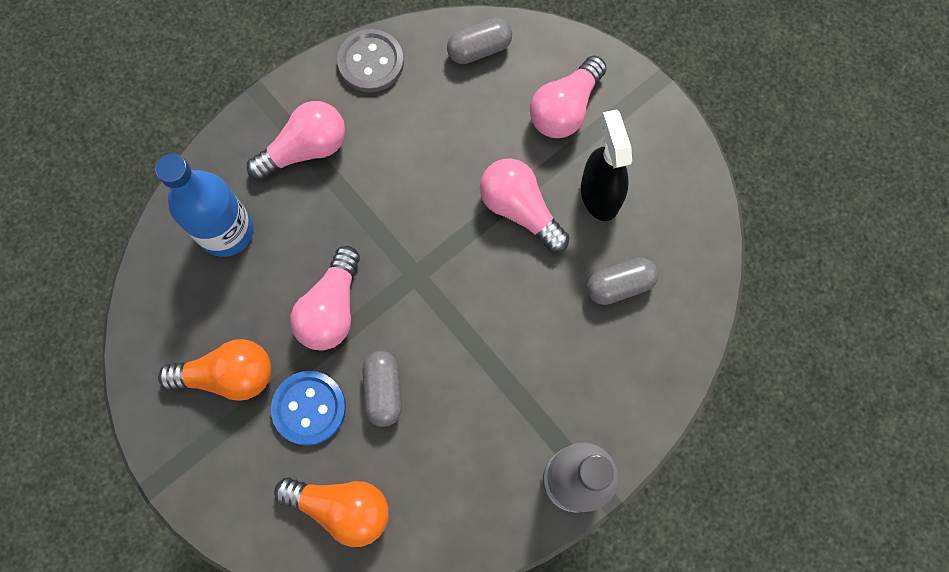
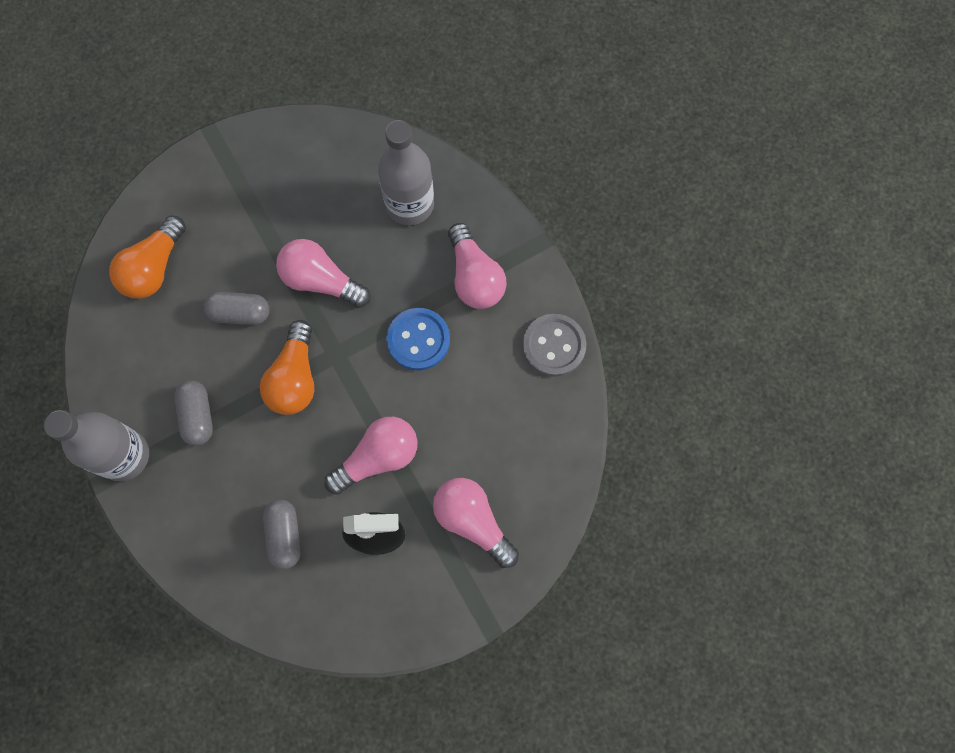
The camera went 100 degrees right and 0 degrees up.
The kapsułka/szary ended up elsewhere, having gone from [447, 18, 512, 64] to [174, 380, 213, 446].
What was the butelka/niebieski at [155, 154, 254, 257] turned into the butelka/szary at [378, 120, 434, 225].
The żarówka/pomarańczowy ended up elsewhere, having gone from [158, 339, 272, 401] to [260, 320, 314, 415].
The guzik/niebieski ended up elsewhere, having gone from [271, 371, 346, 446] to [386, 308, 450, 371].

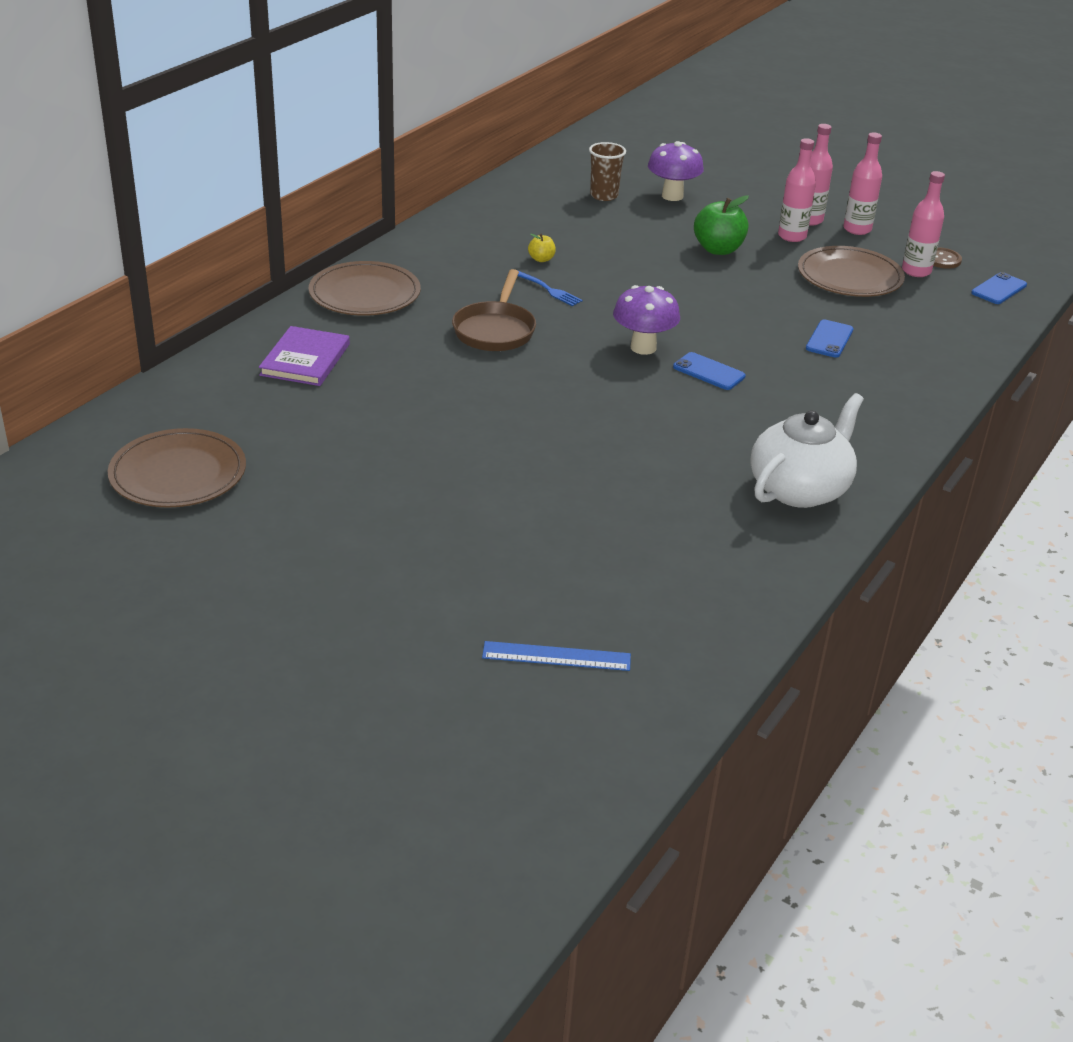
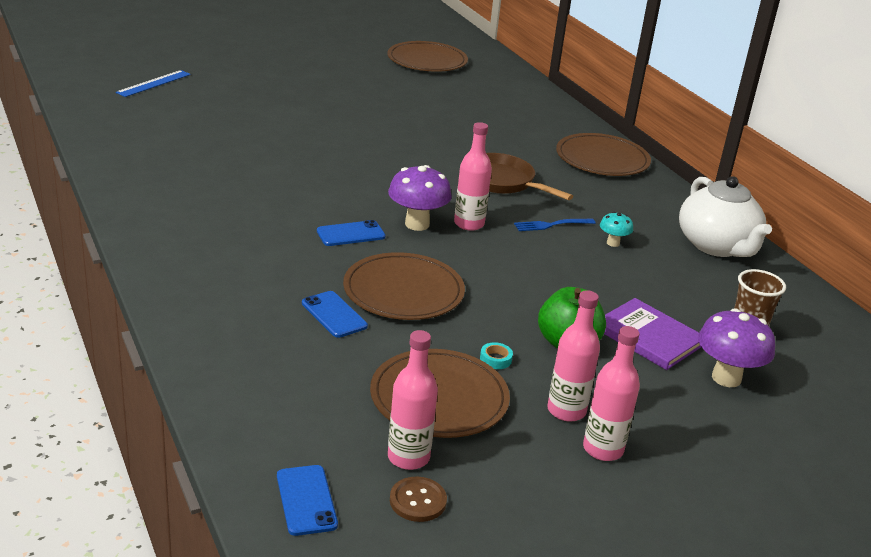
The camera went 120 degrees right and 5 degrees down.
The butelka/różowy ended up elsewhere, having gone from [843, 133, 882, 235] to [454, 122, 492, 231].
Where the jabłko/żółty stood at [528, 234, 556, 262], the grzyb/turkusowy came to stand at [600, 212, 633, 247].
The książka/fioletowy ended up elsewhere, having gone from [259, 326, 350, 386] to [604, 298, 701, 370].
The imbryk/biały ended up elsewhere, having gone from [750, 393, 864, 508] to [679, 176, 772, 257].
The second view gained the talerz/brązowy at [343, 252, 465, 320].
The second view gained the taśma klejąca/turkusowy at [480, 342, 513, 369].

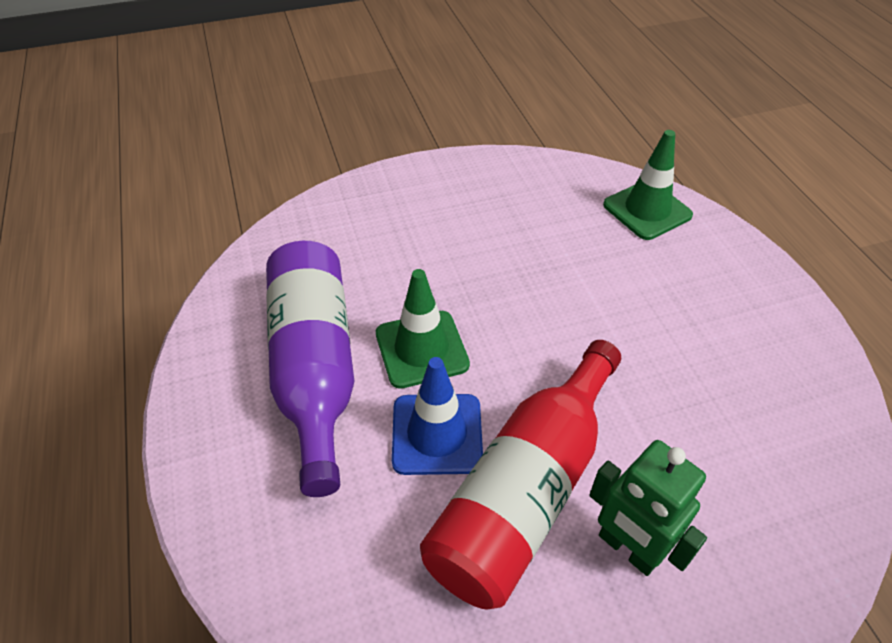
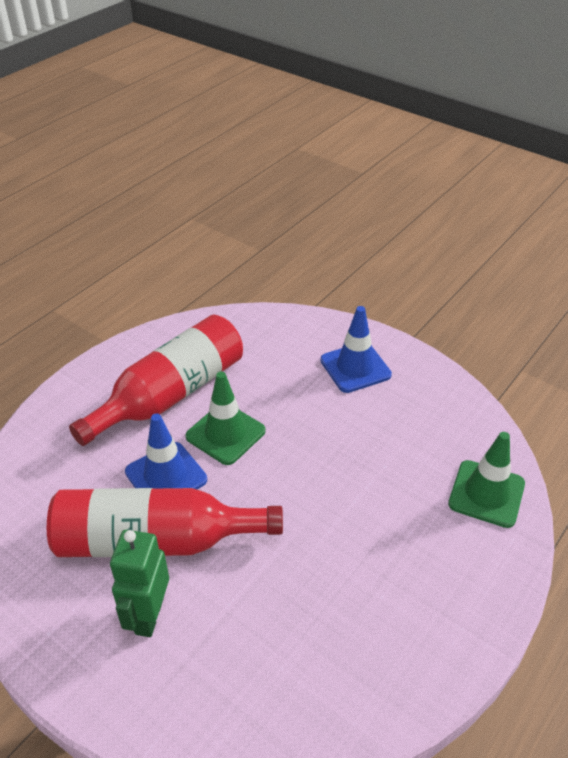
The camera went 55 degrees right and 5 degrees down.
What was the butelka/fioletowy at [266, 241, 354, 497] turned into the butelka/czerwony at [69, 314, 243, 446].
The second view gained the pachołek/niebieski at [320, 306, 392, 393].

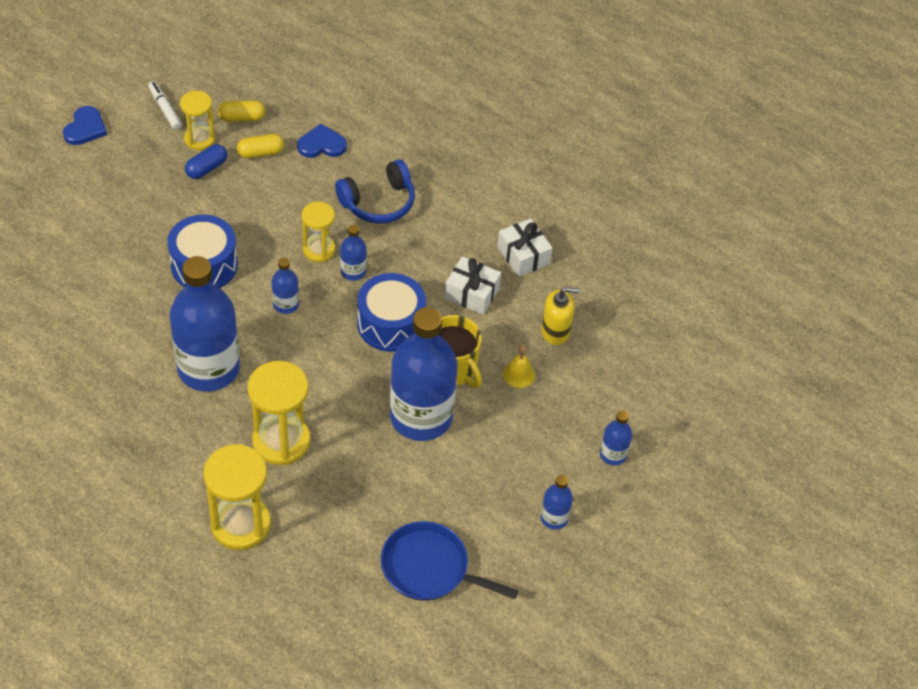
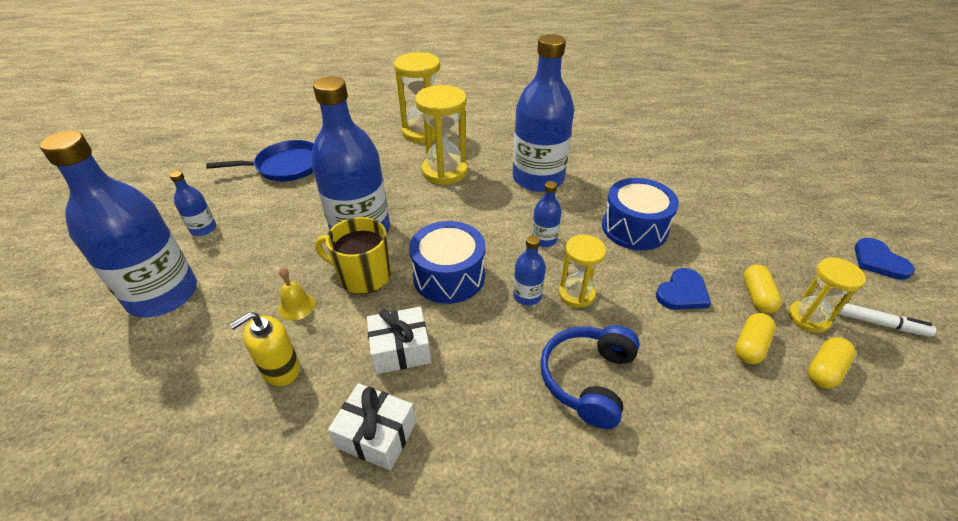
The camera went 145 degrees right and 10 degrees down.
The serce/niebieski ended up elsewhere, having gone from [297, 124, 347, 158] to [656, 268, 711, 310].
What was the kapsułka/niebieski at [185, 144, 227, 179] turned into the kapsułka/żółty at [743, 265, 782, 314].
The size of the butelka/niebieski at [600, 411, 632, 466] changed by a factor of 2.32.

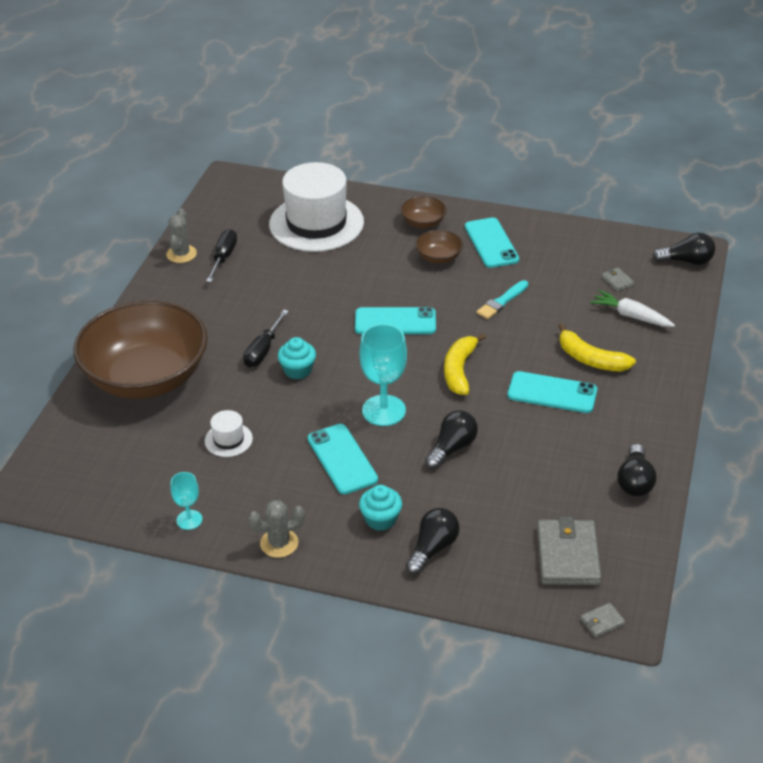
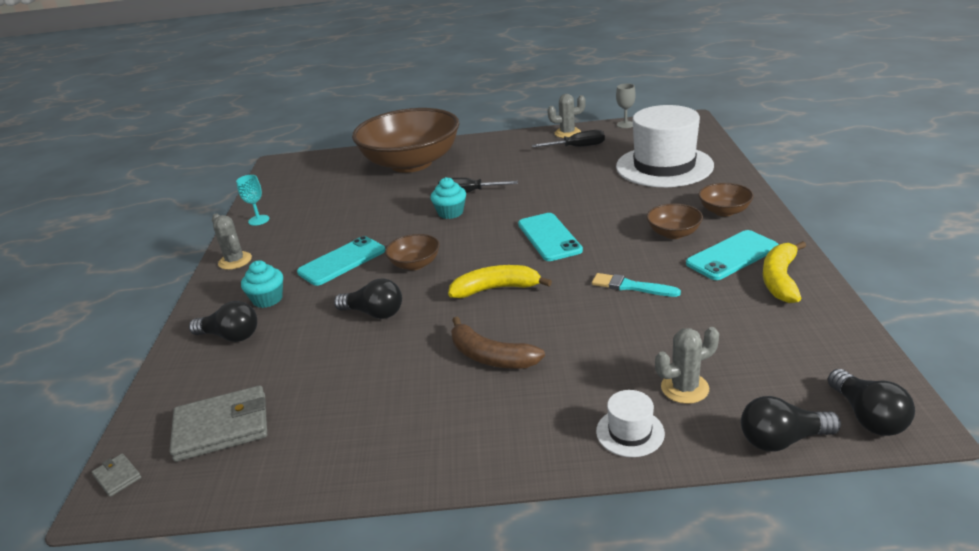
The camera went 75 degrees right and 10 degrees down.
The second view lost the portfel/szary at [601, 268, 634, 291].
Where the marchewka/biały stood at [590, 290, 675, 327], the kaktus/szary came to stand at [655, 327, 719, 404].
Where the kielich/turkusowy stood at [360, 324, 407, 426], the miska/brązowy came to stand at [385, 234, 440, 270].
The banan/żółty ended up elsewhere, having gone from [559, 324, 636, 372] to [763, 241, 806, 303].
Where the telefon/turkusowy stood at [507, 371, 597, 413], the banan/brązowy came to stand at [451, 317, 545, 369].
The kapelusz/biały ended up elsewhere, having gone from [205, 410, 253, 457] to [596, 390, 665, 457].
The żarówka/czarny ended up elsewhere, having gone from [617, 444, 657, 496] to [741, 396, 841, 451].
The second view gained the kielich/szary at [616, 83, 636, 128].

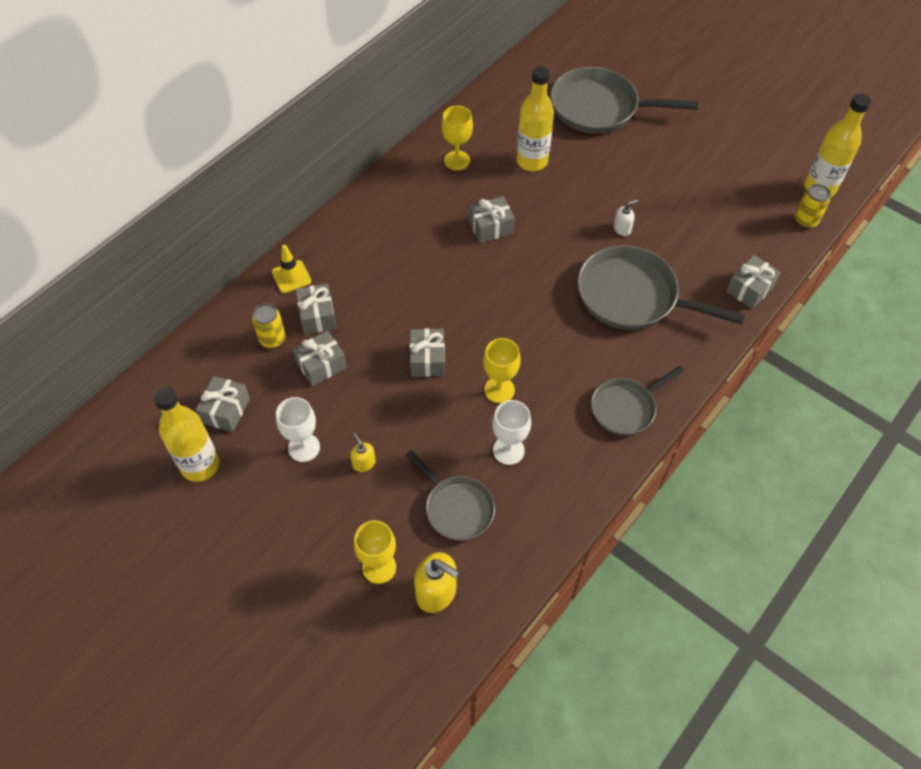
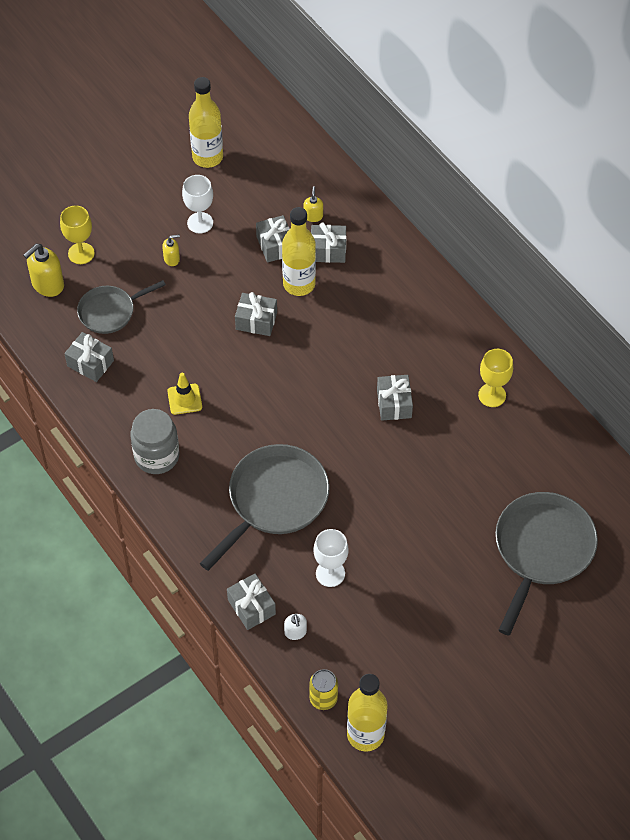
The camera went 105 degrees right and 0 degrees up.
The butelka/żółty ended up elsewhere, having gone from [517, 66, 554, 171] to [282, 207, 316, 296].
The dozownik mydła/biały ended up elsewhere, having gone from [614, 199, 638, 236] to [284, 614, 307, 640].
The pachołek/żółty ended up elsewhere, having gone from [272, 245, 311, 293] to [167, 373, 202, 415].
Where the puszka/żółty stood at [252, 303, 286, 348], the dozownik mydła/żółty came to stand at [304, 186, 323, 222].
The second view lost the kielich/żółty at [483, 338, 521, 403].
Where the patelnia/szary stood at [591, 366, 684, 436], the słoik/szary came to stand at [130, 409, 179, 474].
The prezent/szary ended up elsewhere, having gone from [196, 376, 250, 432] to [64, 332, 114, 382].
The kielich/biały ended up elsewhere, having gone from [492, 400, 531, 465] to [313, 529, 349, 587].

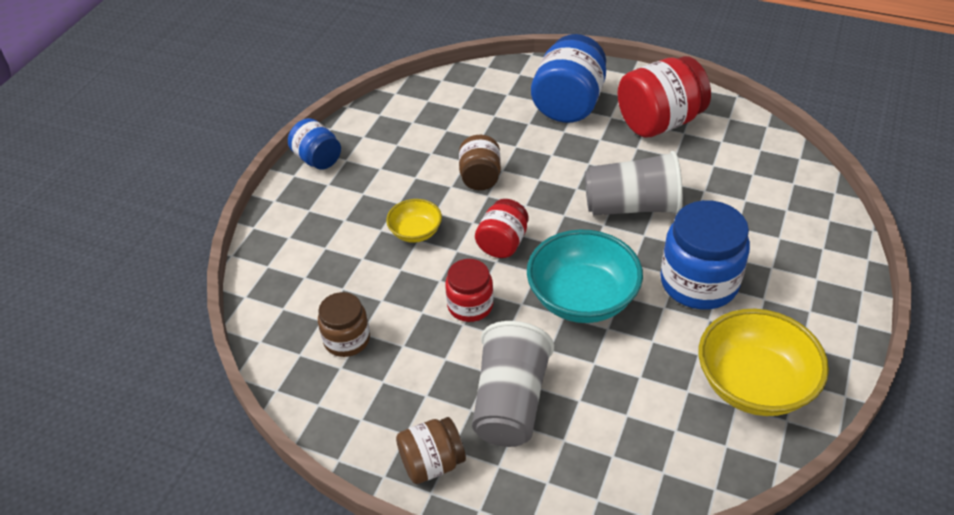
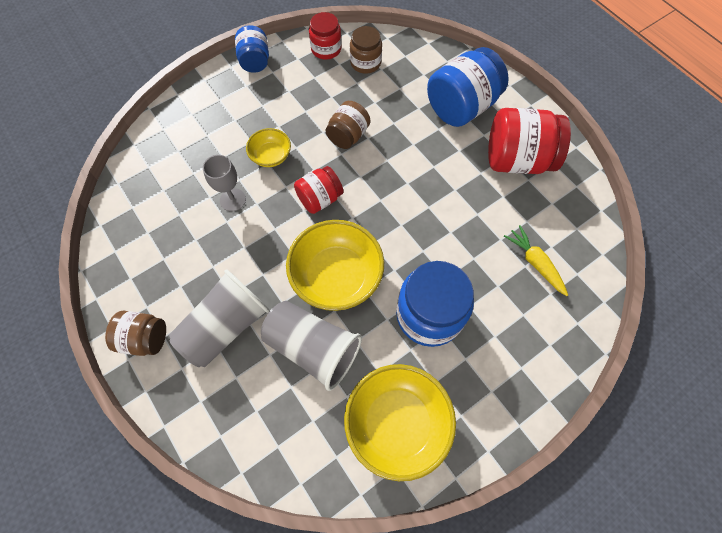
The camera went 30 degrees right and 20 degrees up.
The szklanka/szary ended up elsewhere, having gone from [585, 151, 683, 215] to [261, 301, 362, 391].
What was the miska/turkusowy at [527, 230, 643, 323] turned into the miska/żółty at [286, 220, 384, 311].
The słoik/czerwony ended up elsewhere, having gone from [445, 259, 494, 322] to [309, 12, 342, 60].
The słoik/brązowy ended up elsewhere, having gone from [318, 292, 370, 357] to [350, 26, 382, 73].
The second view gained the kielich/szary at [203, 155, 246, 211].
The second view gained the marchewka/żółty at [504, 225, 568, 296].

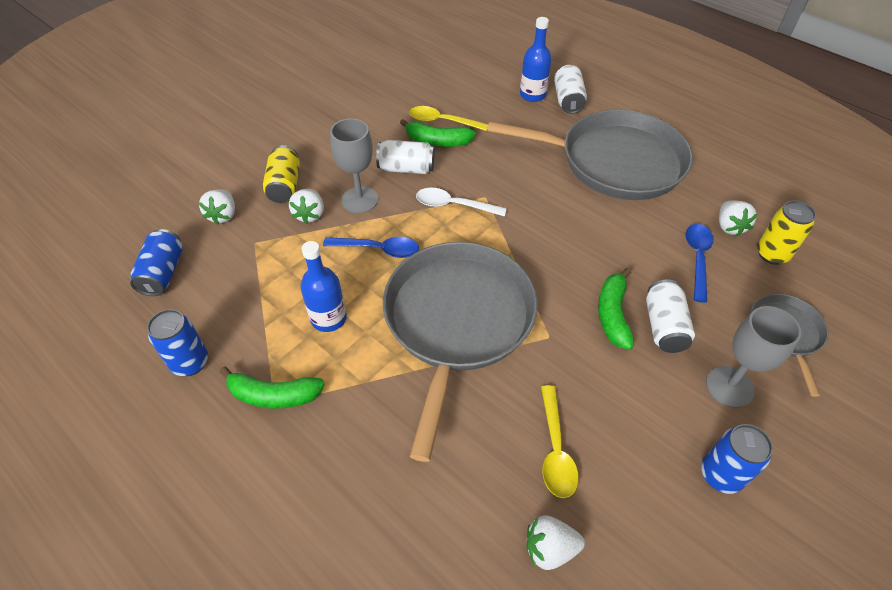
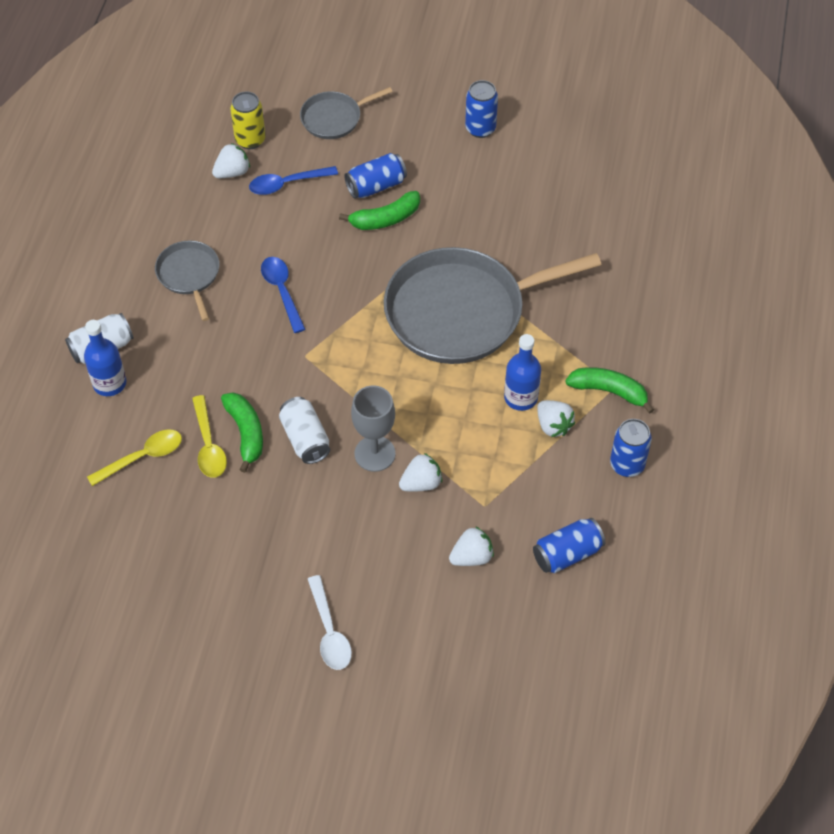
The camera went 120 degrees left and 5 degrees up.
The size of the patelnia/szary at [487, 110, 693, 200] changed by a factor of 0.48.
The second view lost the puszka/żółty at [262, 145, 300, 203].
The łyżka/biały ended up elsewhere, having gone from [416, 188, 507, 217] to [308, 575, 352, 670].
The łyżka/niebieski ended up elsewhere, having gone from [323, 237, 419, 258] to [261, 257, 306, 333].
What was the puszka/biały at [646, 279, 695, 353] turned into the puszka/niebieski at [344, 153, 407, 199].
The second view lost the kielich/szary at [706, 306, 801, 408].
The banan/zielony at [220, 367, 325, 408] ended up facing another way, 45 degrees counterclockwise from before.
The łyżka/żółty ended up elsewhere, having gone from [541, 385, 579, 498] to [87, 429, 182, 486].
The truskawka/biały ended up elsewhere, having gone from [527, 515, 585, 570] to [537, 400, 575, 437].

